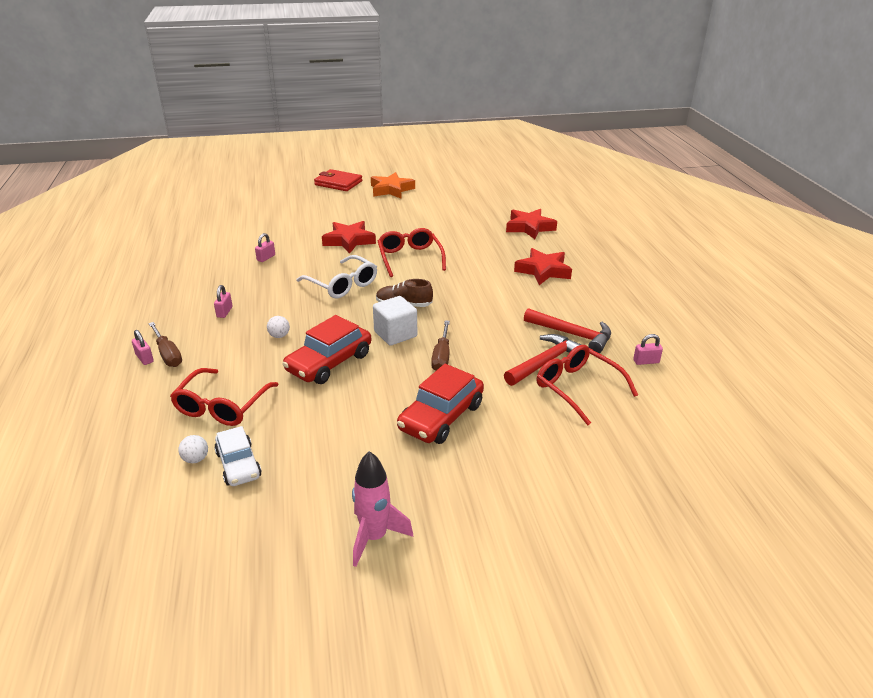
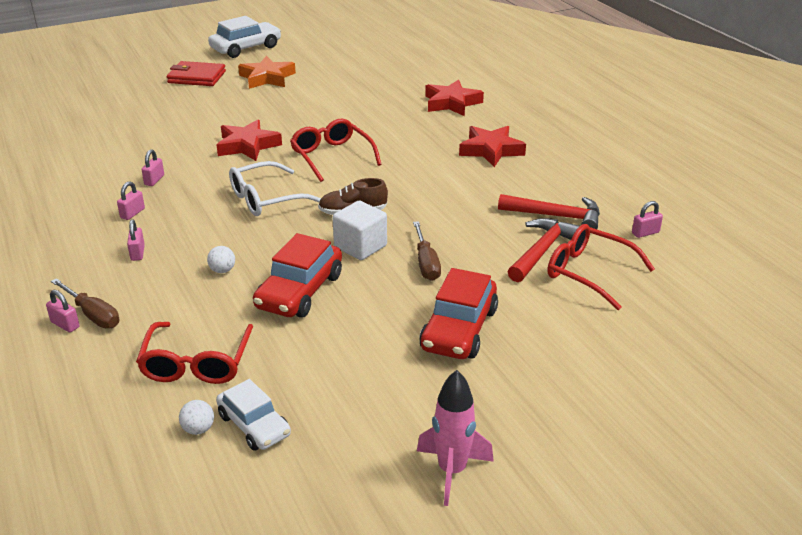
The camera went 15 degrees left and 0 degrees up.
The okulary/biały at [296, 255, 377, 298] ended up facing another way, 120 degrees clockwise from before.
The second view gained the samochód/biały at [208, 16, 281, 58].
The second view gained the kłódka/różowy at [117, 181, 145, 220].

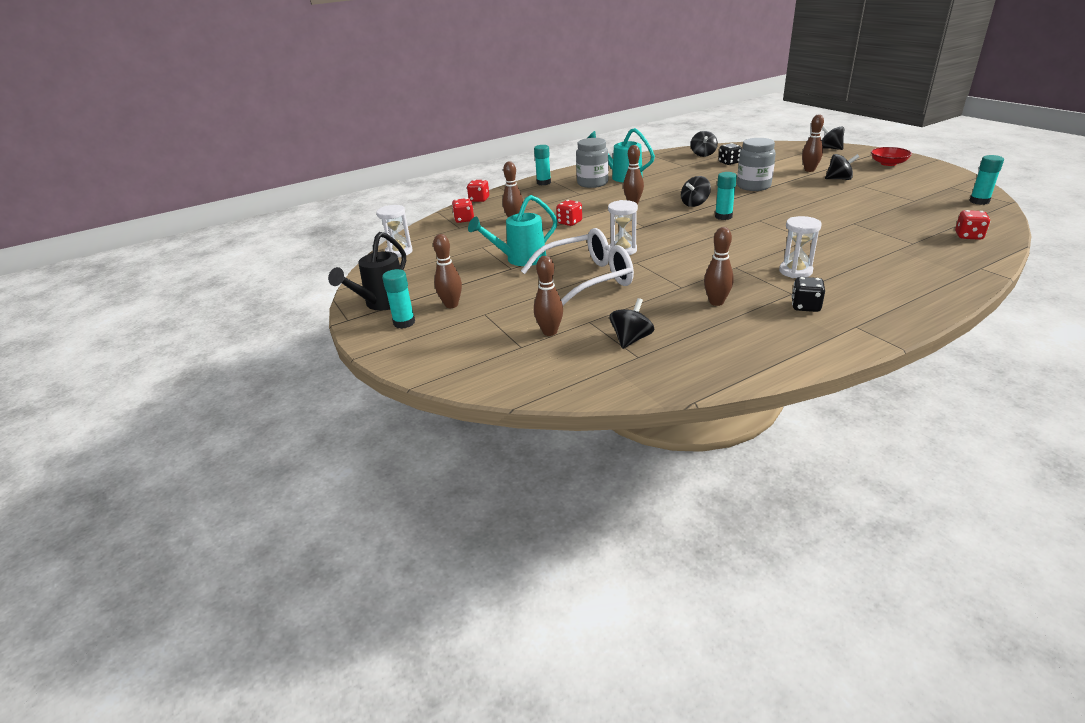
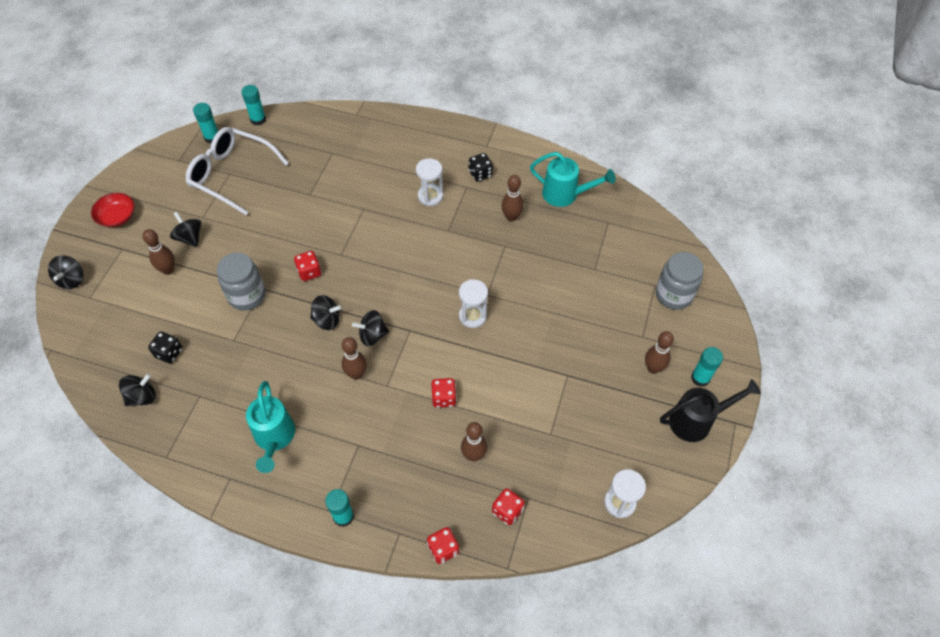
The camera went 135 degrees left and 25 degrees up.
The słoik/szary ended up elsewhere, having gone from [576, 138, 609, 188] to [655, 252, 704, 310].
The klej w sztyfcie/turkusowy ended up elsewhere, having gone from [715, 172, 737, 220] to [241, 85, 266, 126].
The konewka/turkusowy ended up elsewhere, having gone from [468, 195, 558, 266] to [530, 152, 616, 207].
The kostka do gry/czerwony ended up elsewhere, having gone from [955, 210, 990, 240] to [294, 251, 321, 281].
The okulary/biały ended up elsewhere, having gone from [521, 228, 634, 305] to [186, 127, 289, 215].
The second view lost the kręgiel/brązowy at [534, 256, 563, 336].
The bączek/czarny ended up elsewhere, having gone from [610, 298, 654, 349] to [352, 310, 389, 346].

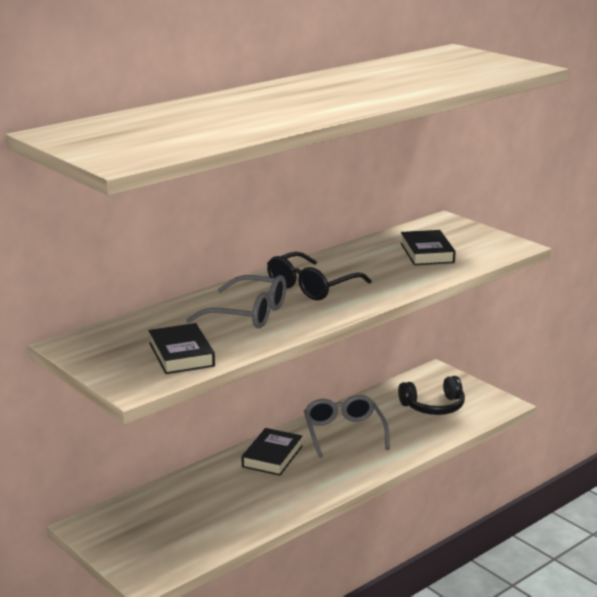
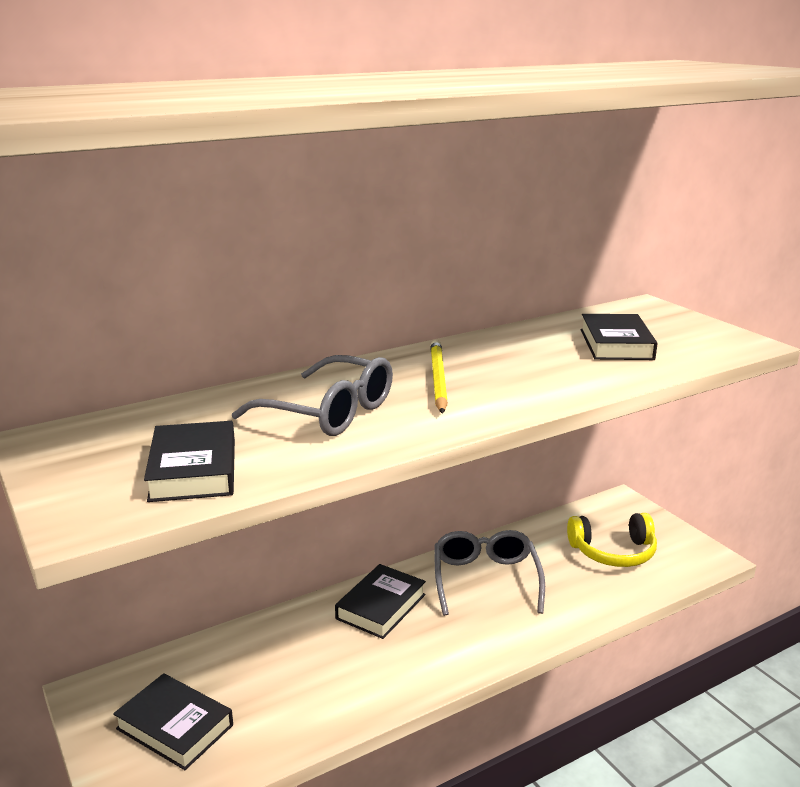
The camera went 10 degrees right and 0 degrees up.
Where the okulary/czarny stood at [267, 252, 372, 300], the ołówek/żółty came to stand at [430, 340, 448, 414].
What was the słuchawki/czarny at [398, 376, 465, 415] turned into the słuchawki/żółty at [567, 513, 657, 567].
The second view gained the książka/czarny at [113, 673, 233, 770].

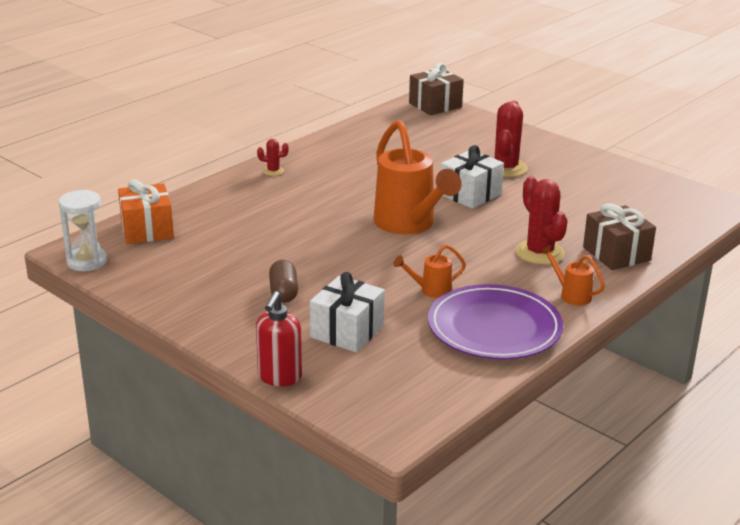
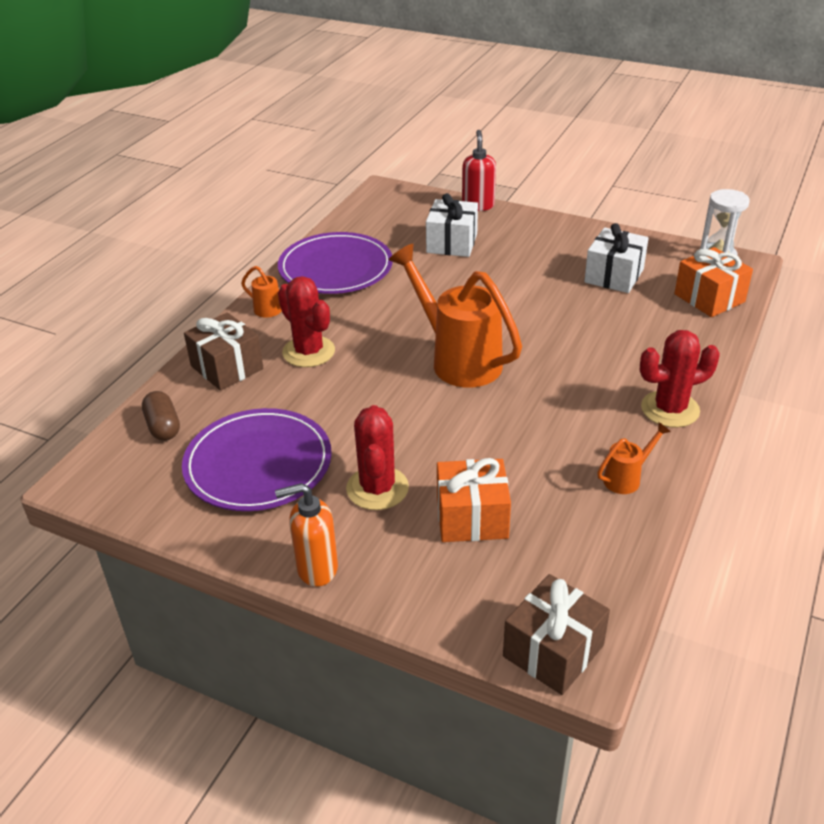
The camera went 165 degrees right and 10 degrees up.
The size of the kaktus/czerwony at [257, 139, 289, 176] changed by a factor of 2.04.
The prezent/biały ended up elsewhere, having gone from [441, 145, 504, 209] to [584, 223, 648, 293].
The konewka/pomarańczowy ended up elsewhere, having gone from [393, 244, 466, 298] to [597, 422, 671, 494].
The kapsułka/brązowy ended up elsewhere, having gone from [269, 260, 298, 303] to [142, 391, 180, 441].
The second view gained the talerz/fioletowy at [182, 408, 332, 511].
The second view gained the prezent/pomarańczowy at [437, 458, 511, 542].
The second view gained the dozownik mydła/pomarańczowy at [275, 483, 338, 587].

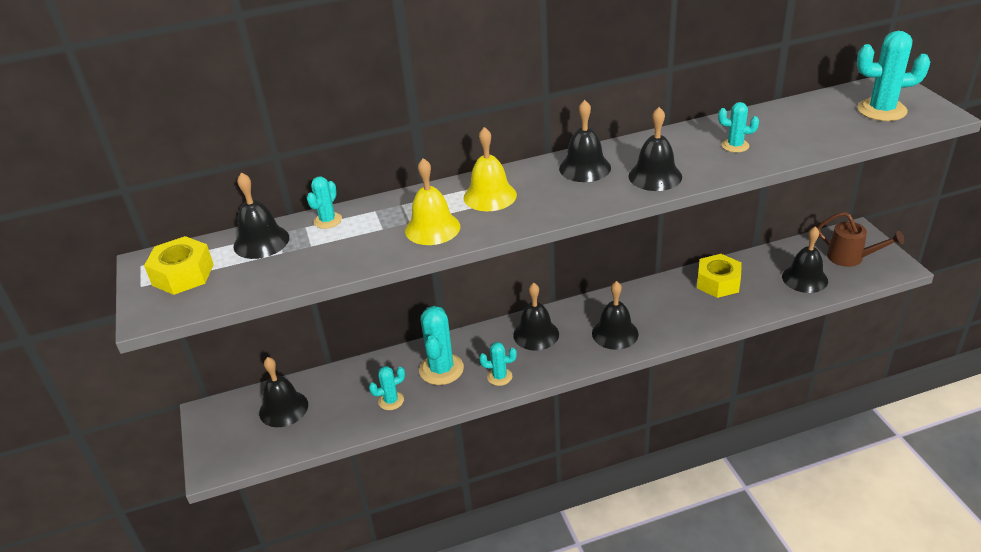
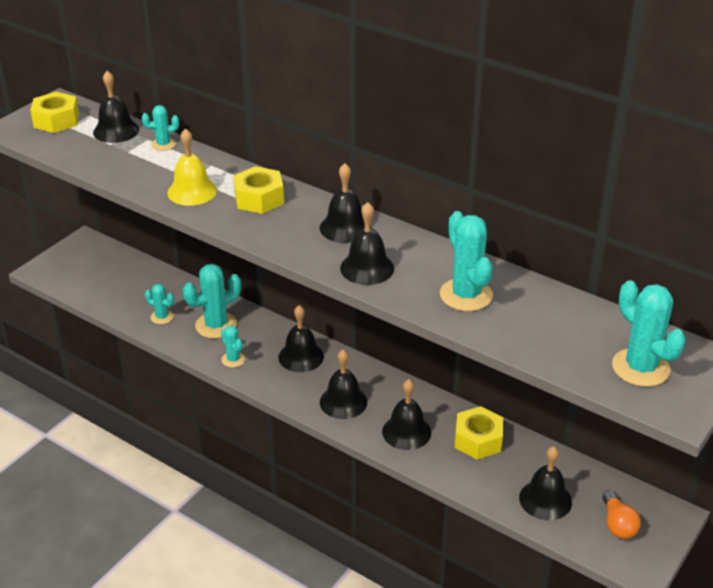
The camera went 50 degrees right and 0 degrees up.
The size of the kaktus/turkusowy at [718, 102, 759, 153] changed by a factor of 1.80.
Where the dzwonek/żółty stood at [464, 127, 517, 211], the nakrętka/żółty came to stand at [233, 166, 284, 214].
Where the konewka/brązowy stood at [817, 212, 904, 267], the żarówka/pomarańczowy came to stand at [603, 490, 641, 539].
The dzwonek/czarny ended up elsewhere, having gone from [259, 357, 308, 427] to [382, 379, 431, 450].

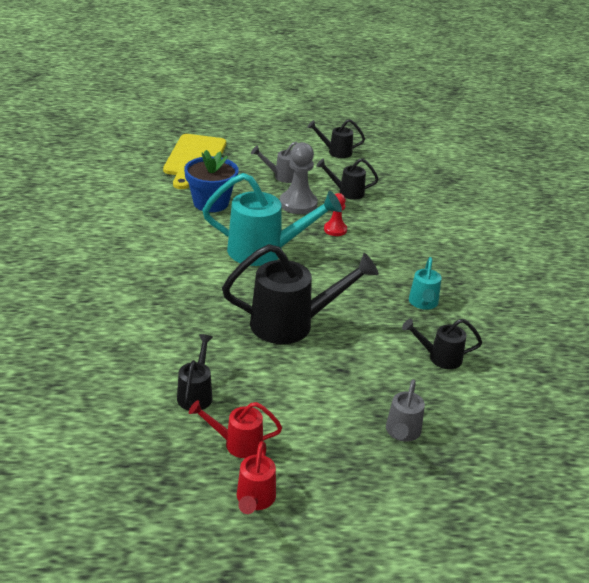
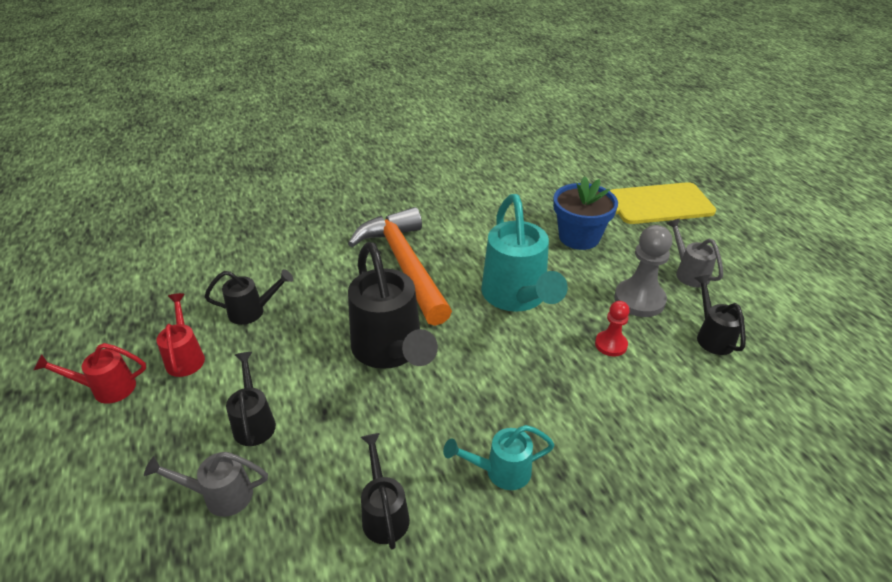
The camera went 75 degrees right and 5 degrees up.
The konewka/czarny ended up elsewhere, having gone from [307, 119, 365, 158] to [226, 352, 276, 446].
The second view gained the młotek/pomarańczowy at [348, 207, 452, 326].

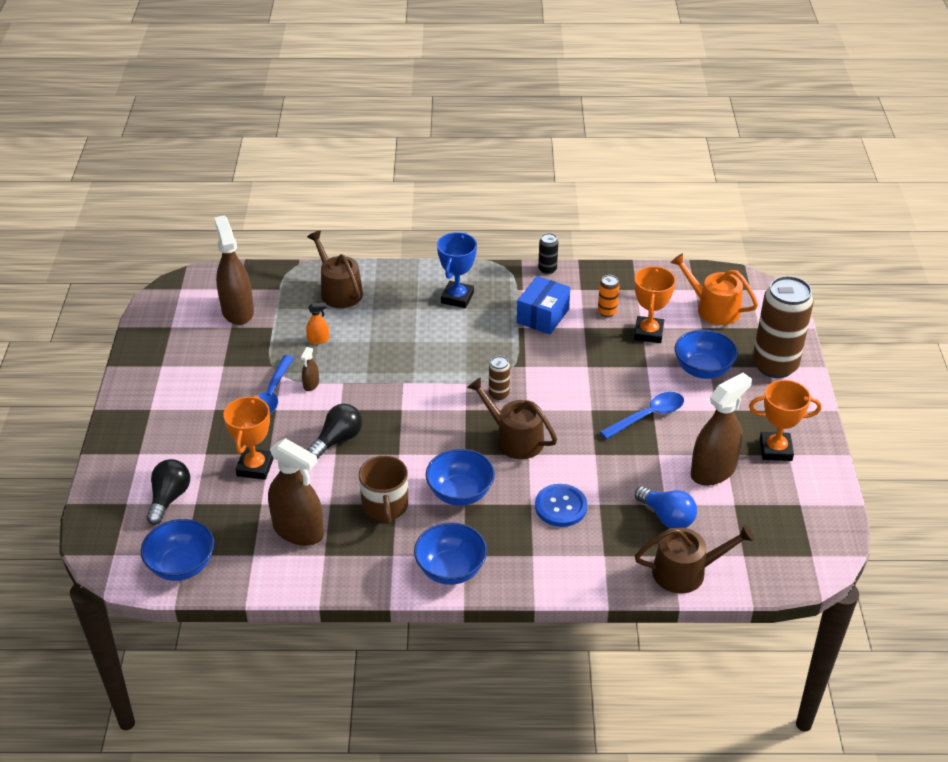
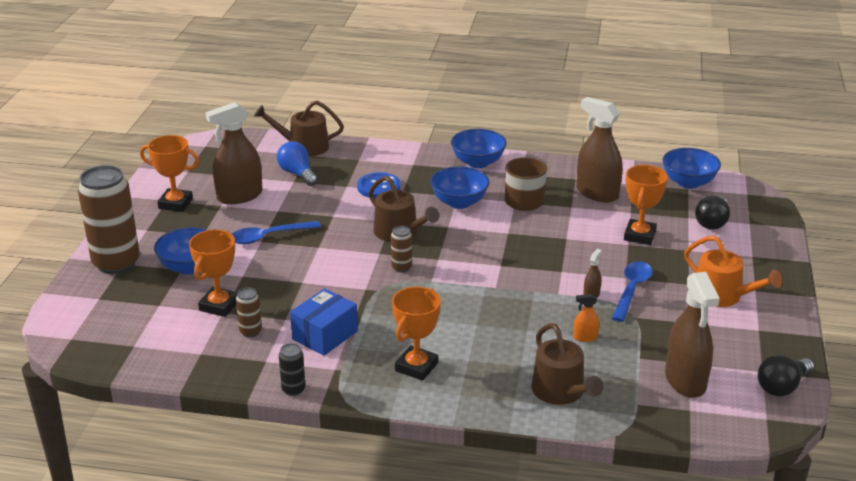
The camera went 170 degrees left and 10 degrees down.
What was the puchar/niebieski at [437, 232, 477, 308] turned into the puchar/pomarańczowy at [392, 287, 441, 381].
The konewka/pomarańczowy ended up elsewhere, having gone from [670, 253, 758, 325] to [684, 236, 782, 307].
What was the puszka/pomarańczowy at [598, 275, 620, 317] turned into the puszka/brązowy at [236, 287, 262, 337].
The żarówka/czarny ended up elsewhere, having gone from [307, 404, 362, 459] to [758, 355, 814, 397].

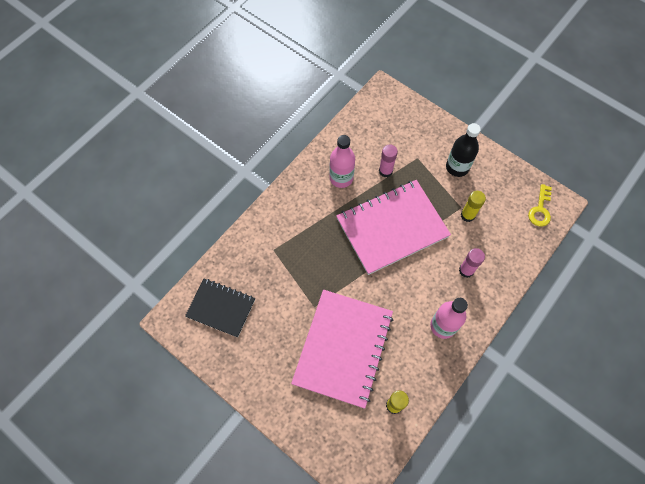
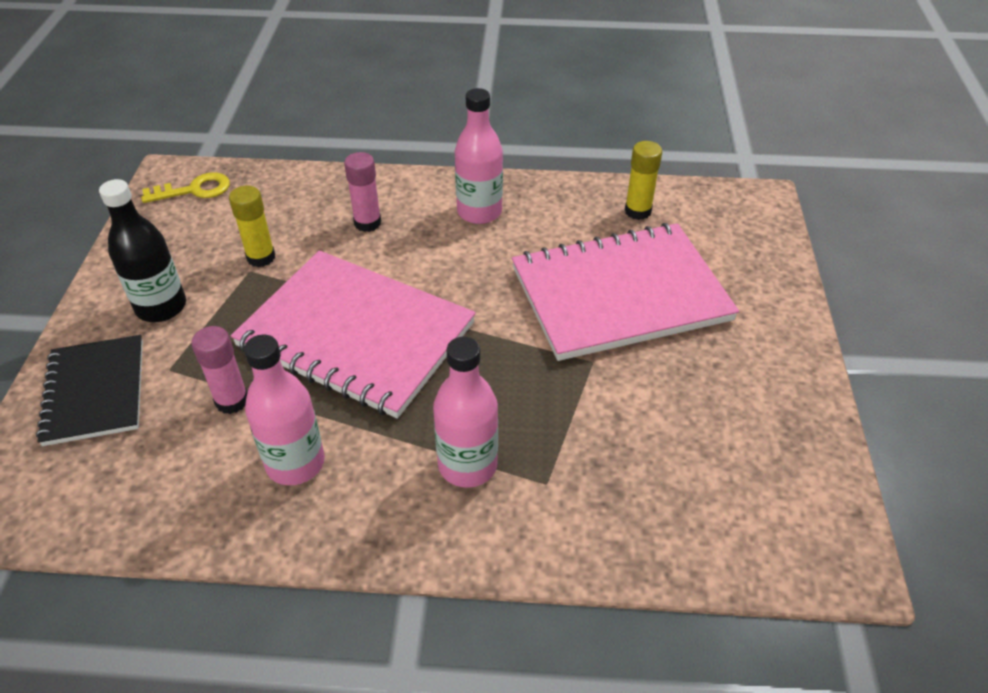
The camera went 125 degrees left and 20 degrees down.
The zeszyt/czarny ended up elsewhere, having gone from [185, 279, 255, 338] to [36, 335, 143, 446].
The second view gained the butelka/różowy at [433, 337, 498, 488].

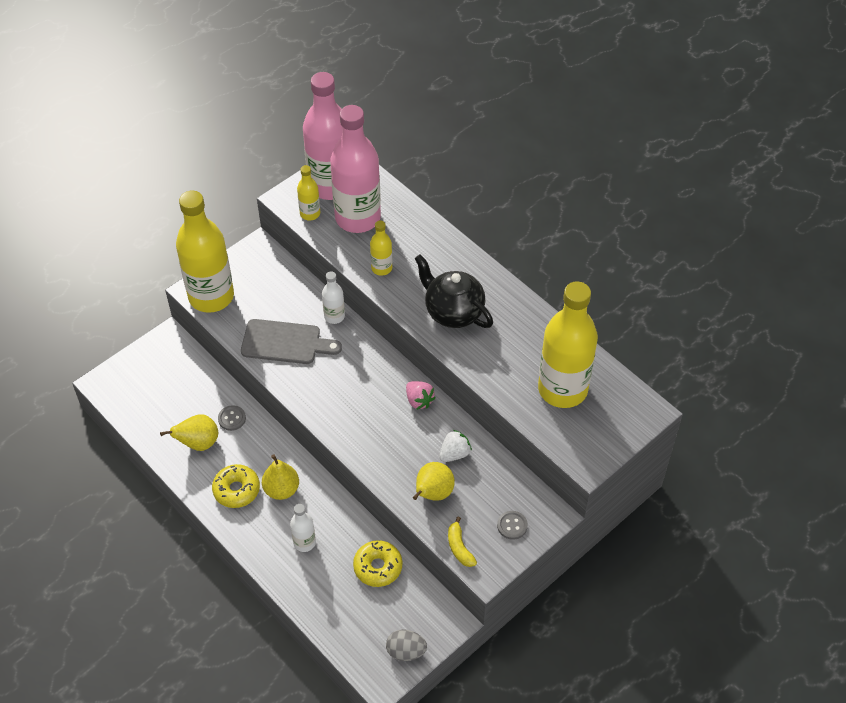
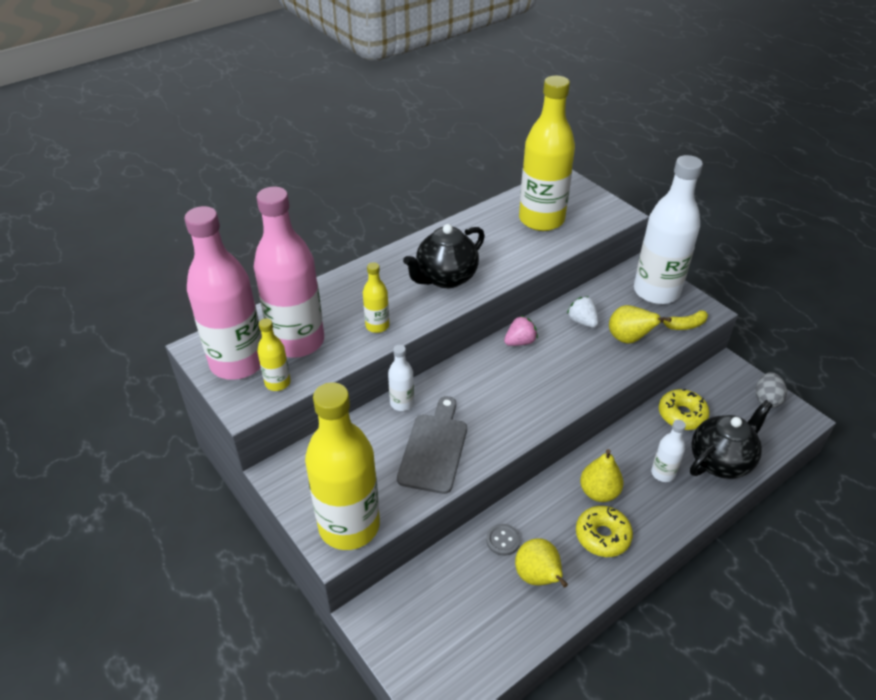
The camera went 85 degrees left and 10 degrees down.
Where the guzik/szary stood at [497, 511, 528, 540], the butelka/biały came to stand at [634, 155, 703, 304].
The second view gained the imbryk/czarny at [690, 400, 773, 479].

